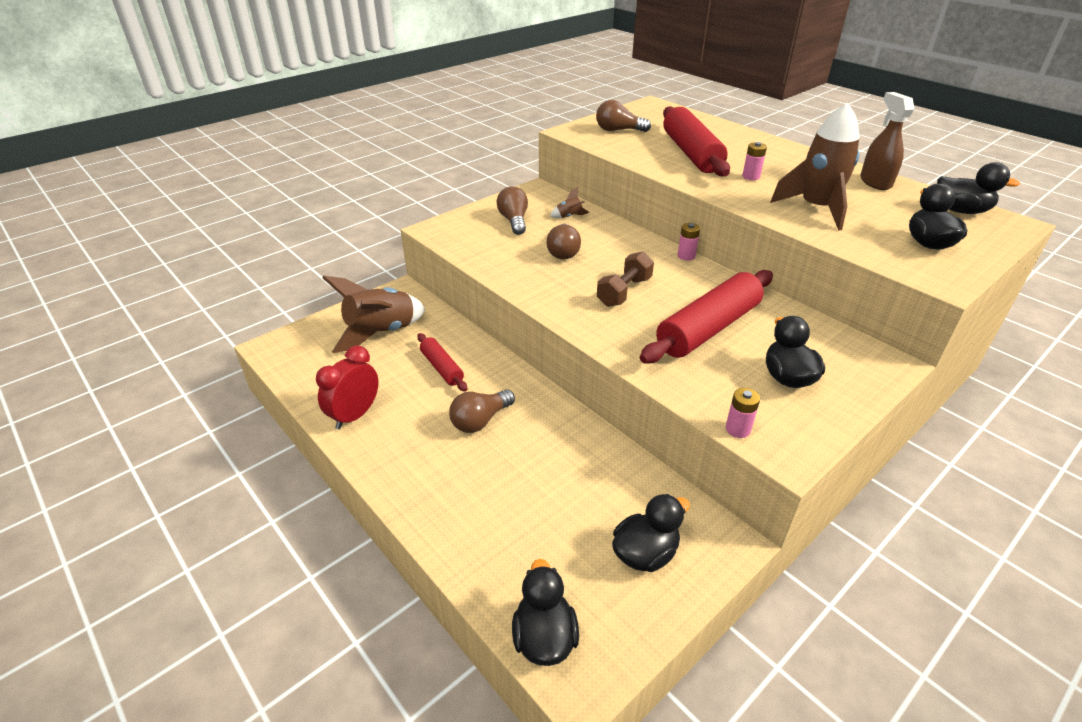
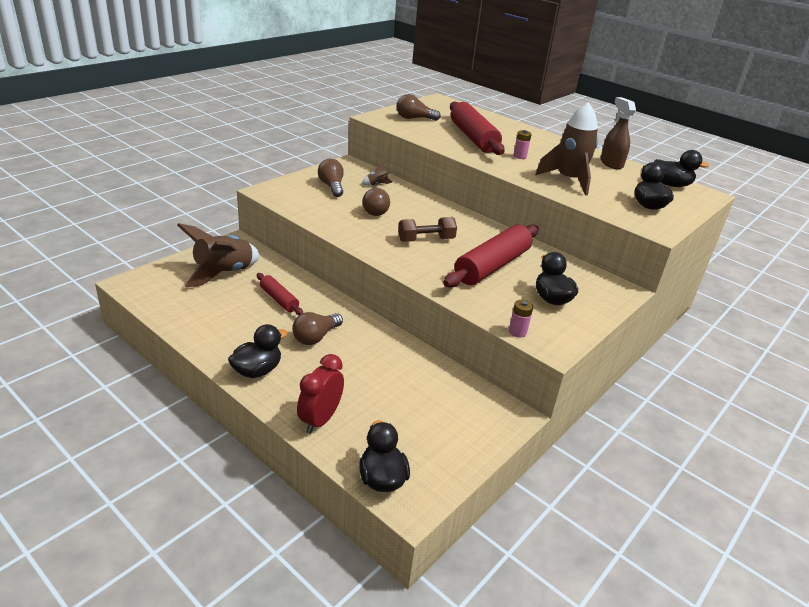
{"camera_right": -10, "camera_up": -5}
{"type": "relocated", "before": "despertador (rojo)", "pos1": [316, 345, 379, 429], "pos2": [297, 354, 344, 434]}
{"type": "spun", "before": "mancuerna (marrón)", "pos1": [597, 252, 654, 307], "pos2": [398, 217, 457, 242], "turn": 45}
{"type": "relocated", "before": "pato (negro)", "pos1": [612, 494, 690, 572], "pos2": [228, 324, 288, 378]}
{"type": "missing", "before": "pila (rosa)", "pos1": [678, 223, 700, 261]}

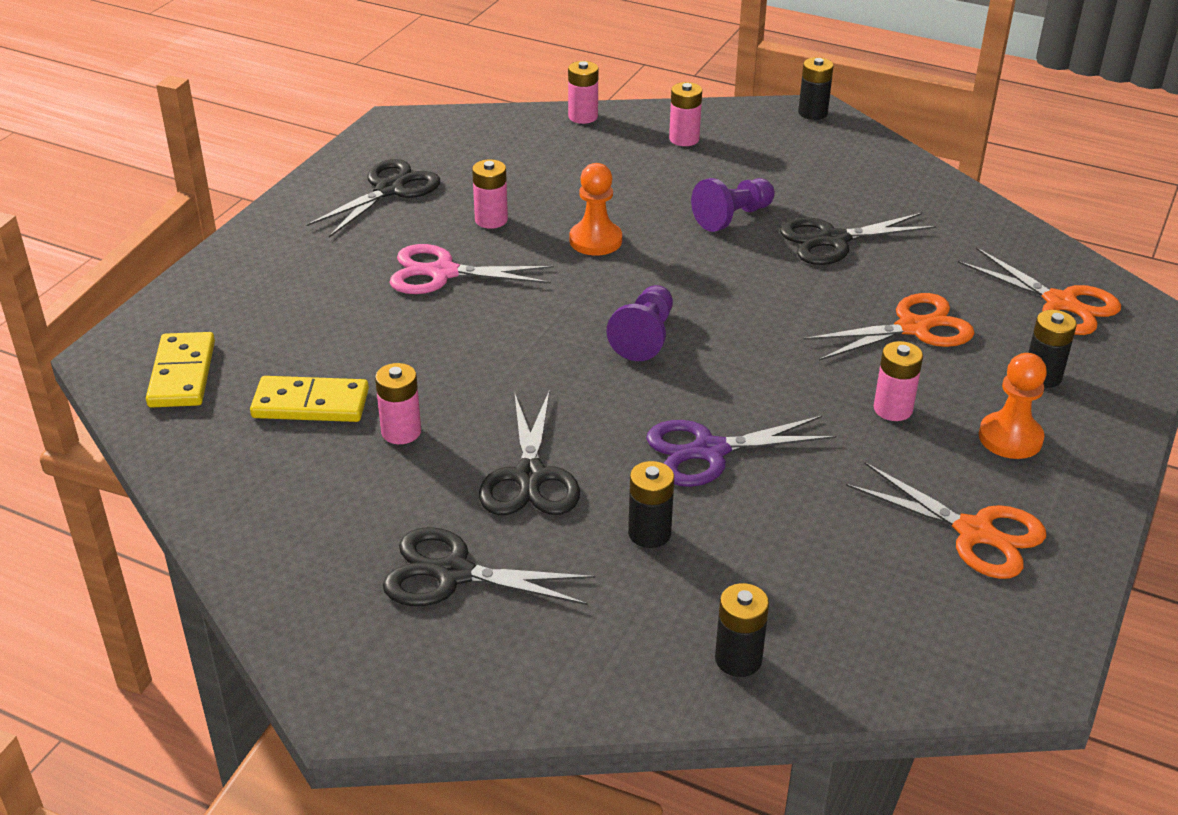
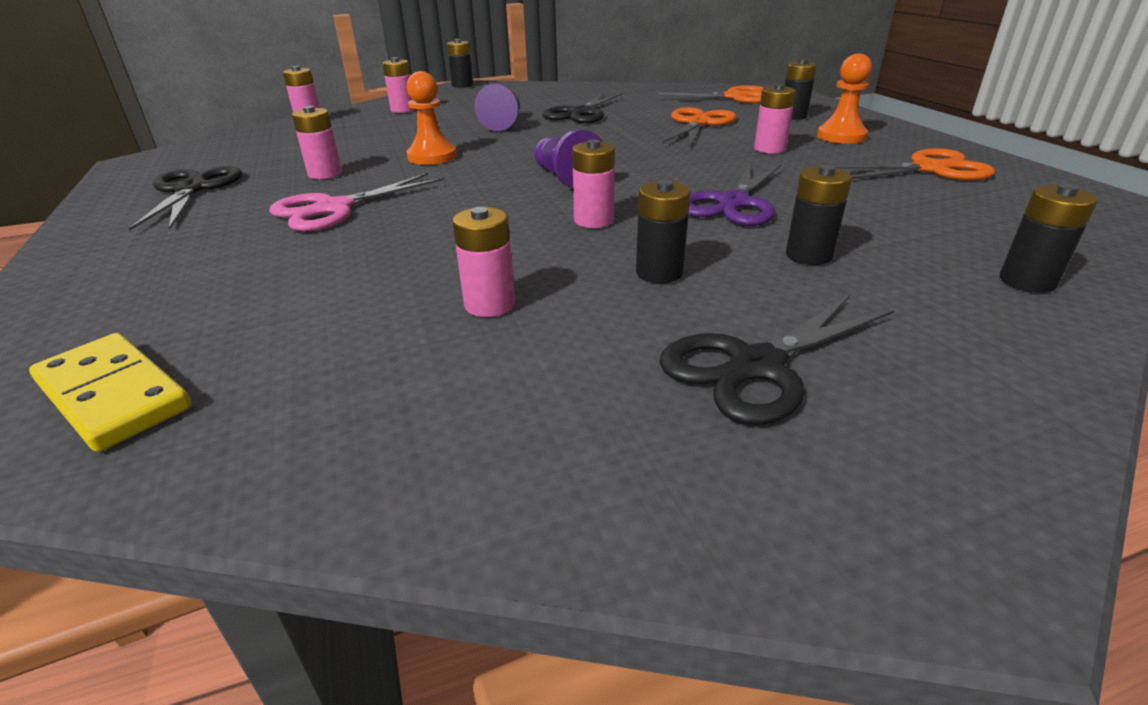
{"camera_right": -45, "camera_up": -5}
{"type": "missing", "before": "ficha de dominó (amarillo)", "pos1": [250, 376, 369, 422]}
{"type": "exchanged", "before": "tijeras (negro)", "after": "pila (negro)", "pos1": [479, 391, 580, 515], "pos2": [636, 180, 690, 283]}
{"type": "appeared", "after": "pila (rosa)", "pos2": [572, 139, 615, 228]}

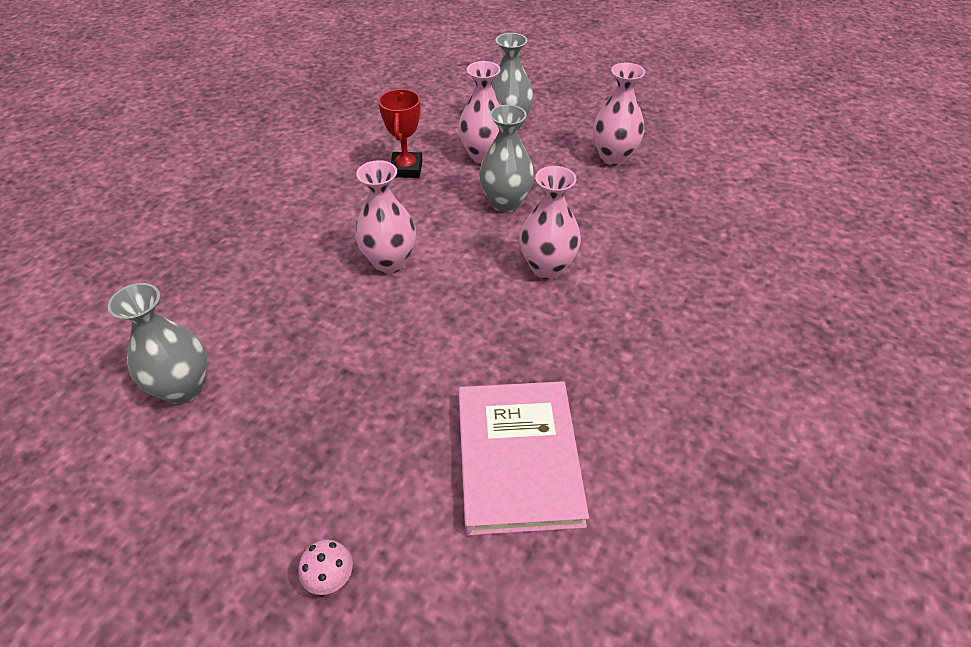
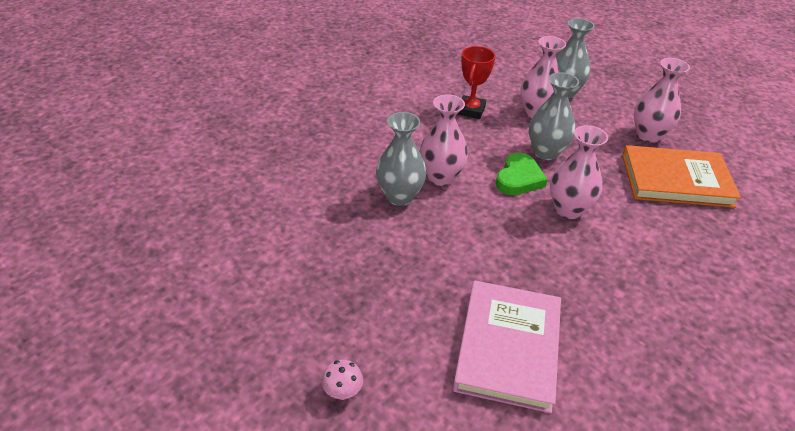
{"camera_right": 15, "camera_up": -5}
{"type": "relocated", "before": "florero (gris)", "pos1": [108, 283, 207, 404], "pos2": [376, 112, 427, 206]}
{"type": "appeared", "after": "corazón (verde)", "pos2": [496, 153, 548, 195]}
{"type": "appeared", "after": "libro (naranja)", "pos2": [622, 145, 741, 208]}

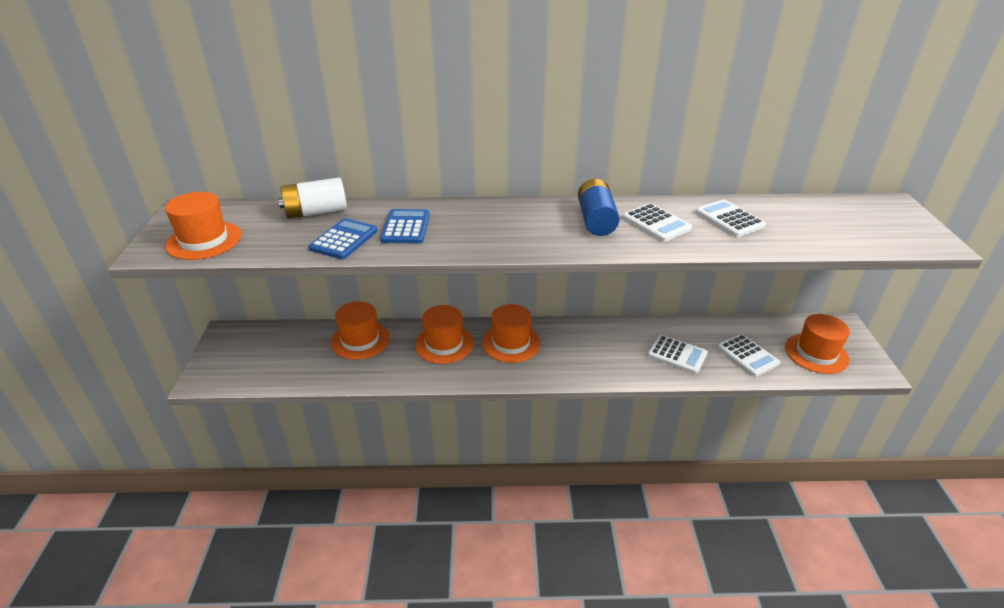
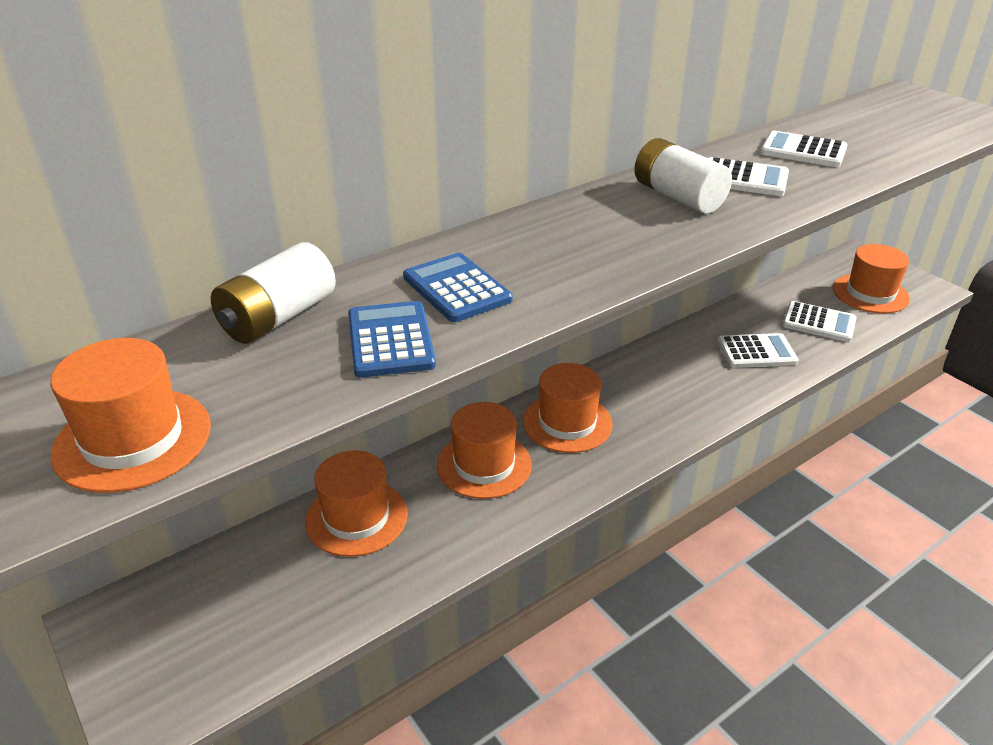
{"camera_right": -35, "camera_up": 0}
{"type": "colour", "before": "pila (azul)", "after": "pila (blanco)", "pos1": [578, 179, 620, 236], "pos2": [634, 138, 732, 214]}

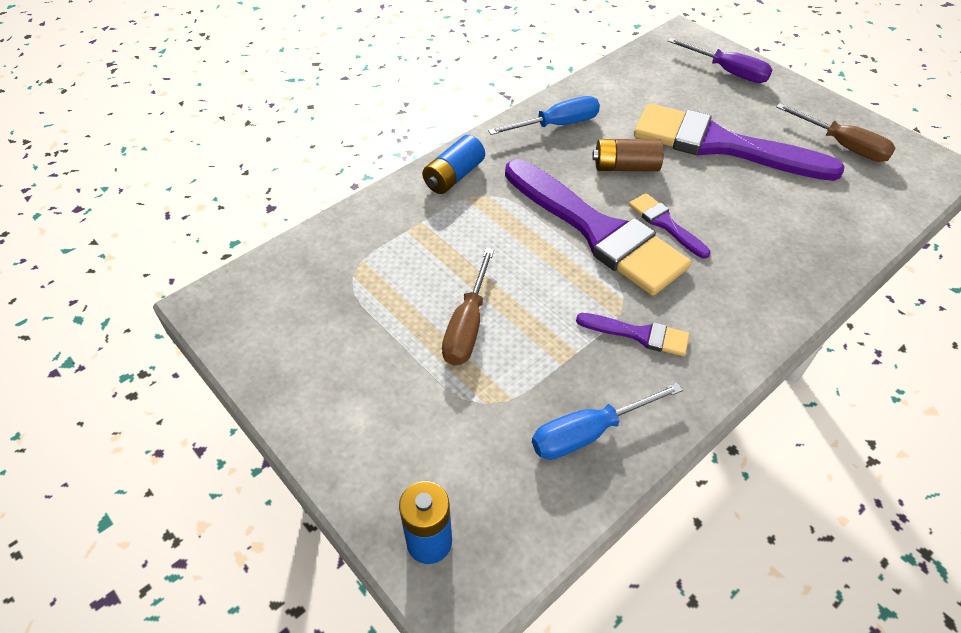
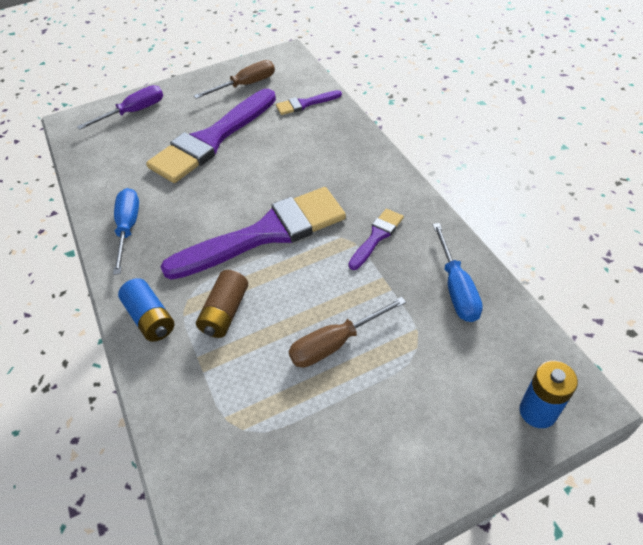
{"camera_right": -70, "camera_up": 0}
{"type": "spun", "before": "destornillador (marrón)", "pos1": [442, 248, 494, 365], "pos2": [288, 297, 406, 368], "turn": 120}
{"type": "relocated", "before": "pila (marrón)", "pos1": [592, 139, 664, 171], "pos2": [196, 270, 248, 338]}
{"type": "relocated", "before": "pincel (morado)", "pos1": [629, 193, 711, 259], "pos2": [276, 90, 342, 115]}

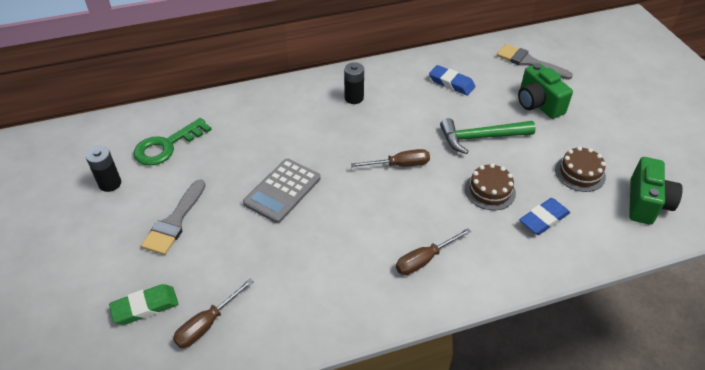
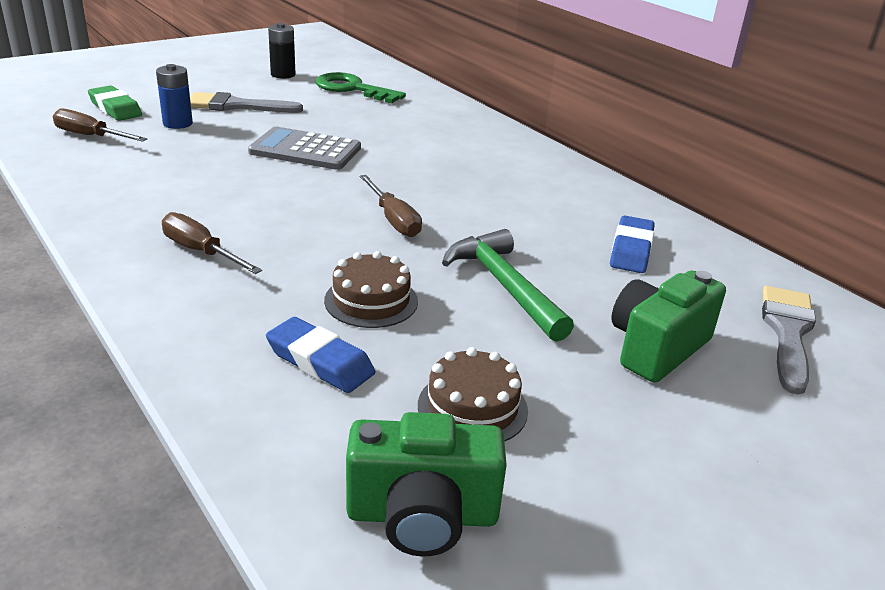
{"camera_right": 70, "camera_up": -15}
{"type": "missing", "before": "pila (negro)", "pos1": [344, 62, 364, 104]}
{"type": "appeared", "after": "pila (azul)", "pos2": [156, 64, 193, 129]}

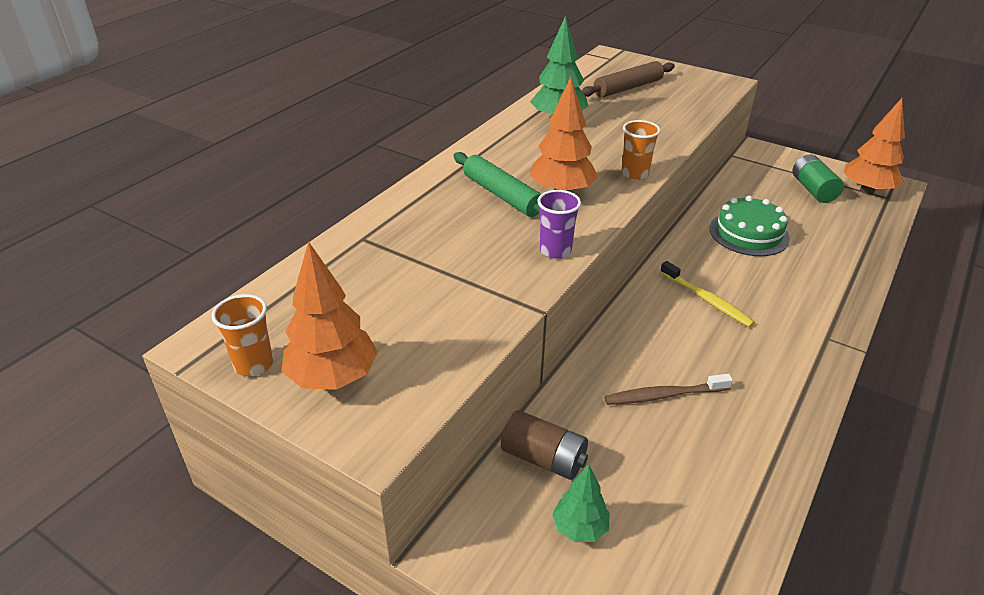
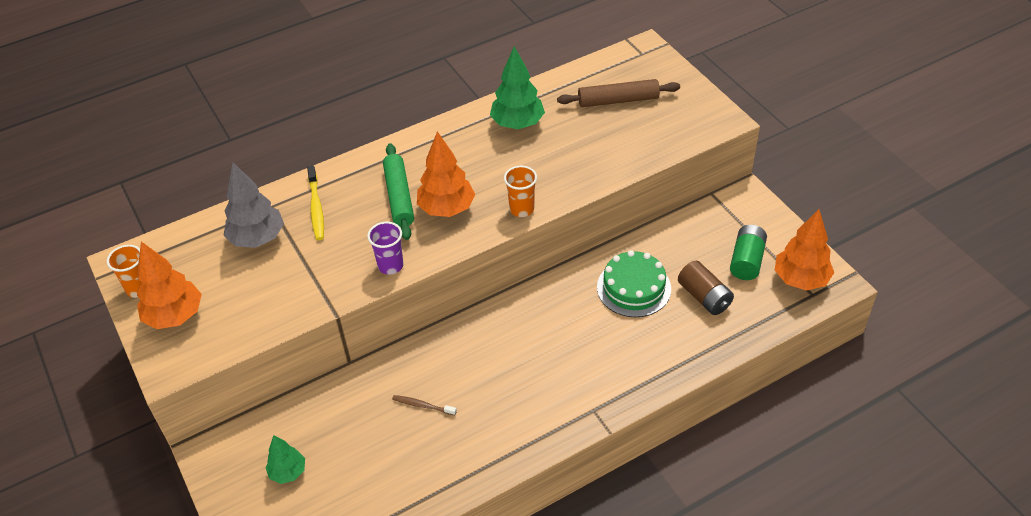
{"camera_right": 30, "camera_up": 10}
{"type": "relocated", "before": "pila (marrón)", "pos1": [501, 410, 588, 480], "pos2": [678, 261, 734, 315]}
{"type": "size", "before": "cepillo de dientes (marrón)", "pos1": [604, 374, 733, 405], "pos2": [392, 395, 457, 415], "scale": 0.65}
{"type": "relocated", "before": "cepillo de dientes (amarillo)", "pos1": [660, 261, 755, 327], "pos2": [307, 166, 324, 240]}
{"type": "appeared", "after": "árbol (gris)", "pos2": [224, 163, 284, 248]}

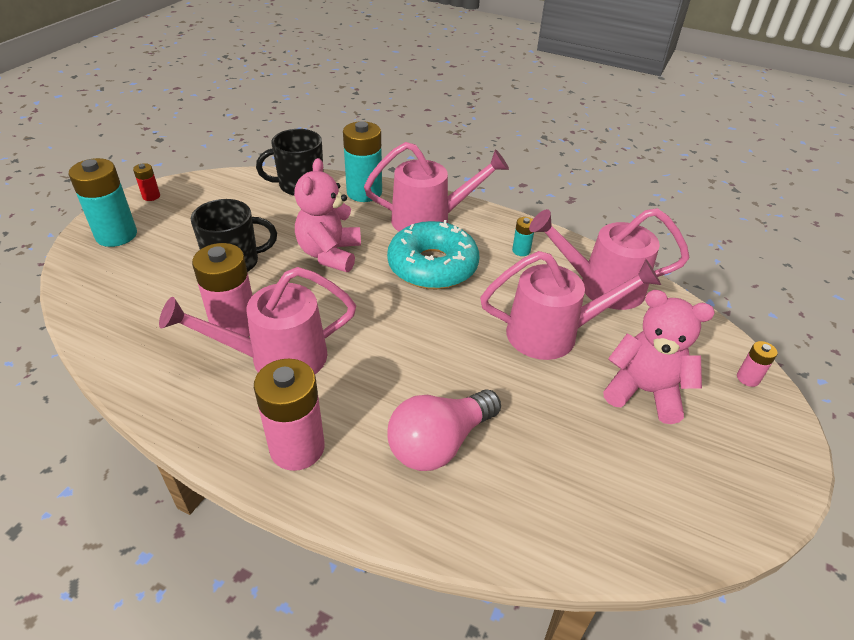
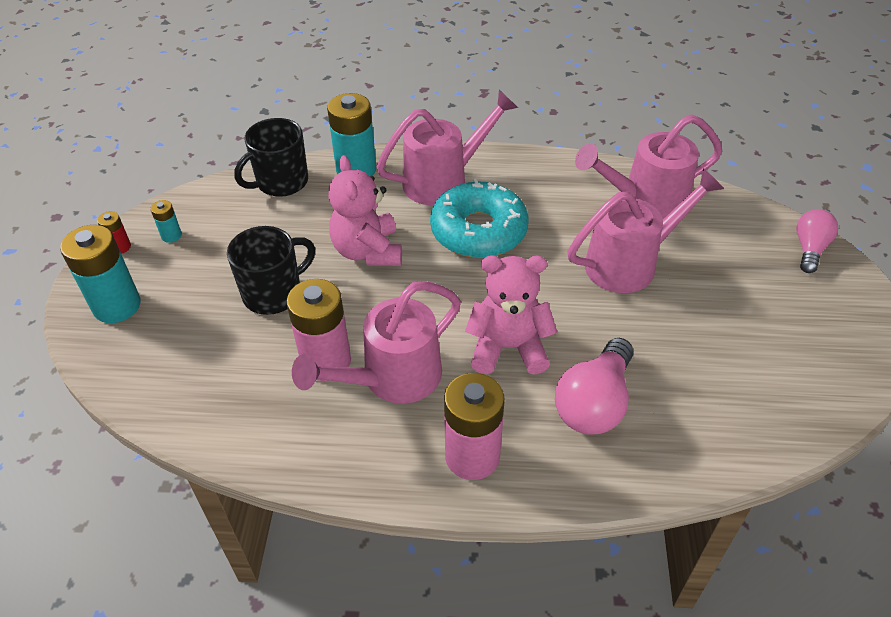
{"camera_right": -20, "camera_up": 5}
{"type": "relocated", "before": "pila (turquesa)", "pos1": [512, 217, 534, 256], "pos2": [150, 200, 182, 243]}
{"type": "relocated", "before": "osito (rosa)", "pos1": [603, 290, 715, 424], "pos2": [465, 255, 557, 375]}
{"type": "exchanged", "before": "pila (rosa)", "after": "bombilla (rosa)", "pos1": [737, 341, 778, 387], "pos2": [796, 209, 838, 273]}

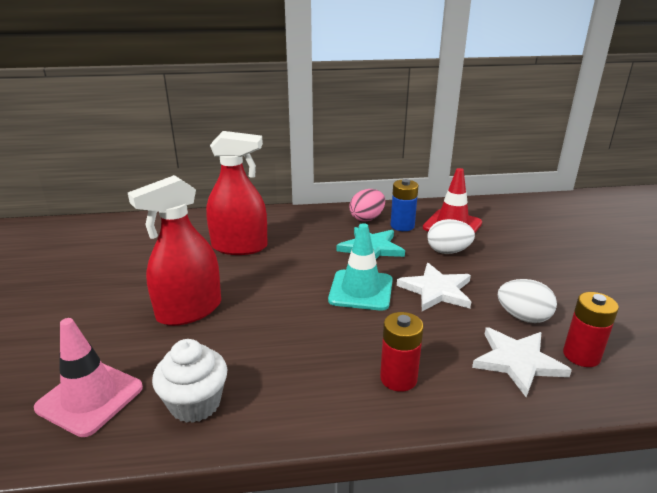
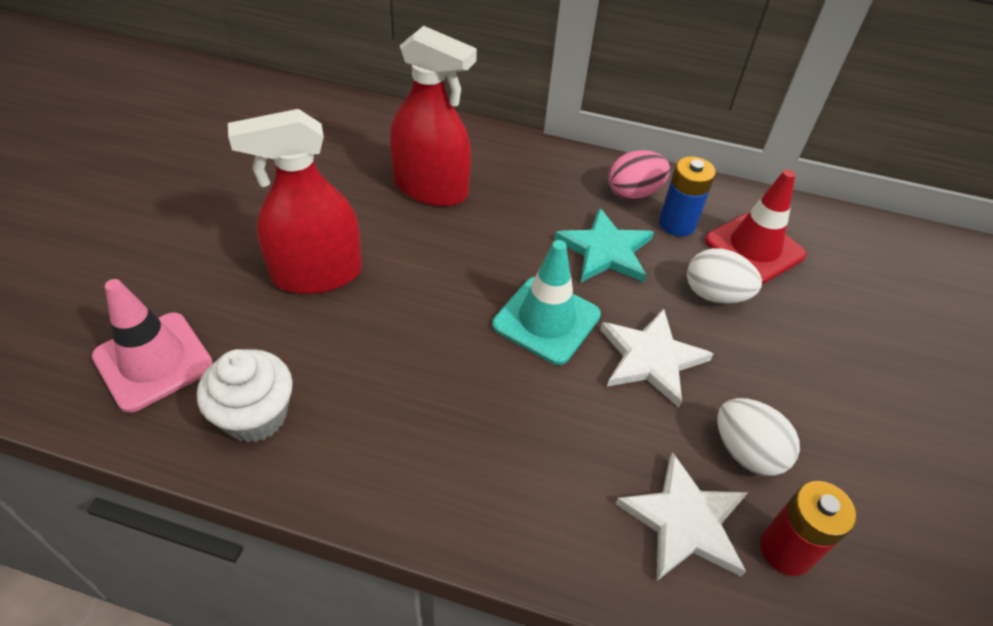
{"camera_right": 20, "camera_up": 20}
{"type": "missing", "before": "pila (rojo)", "pos1": [380, 312, 424, 392]}

